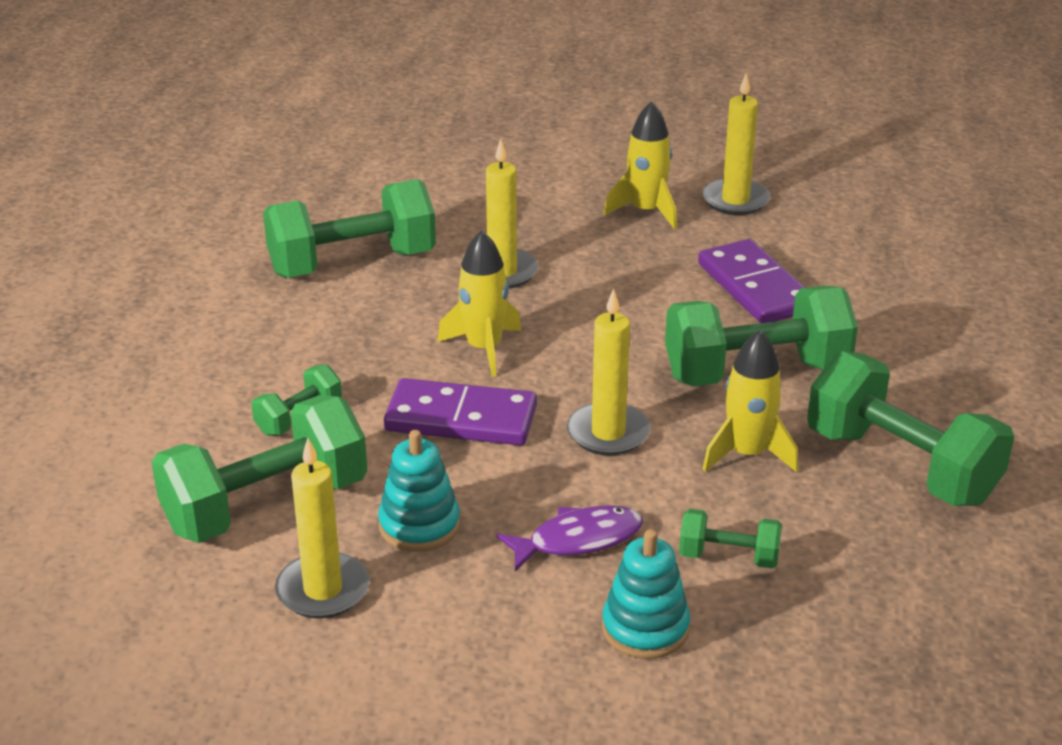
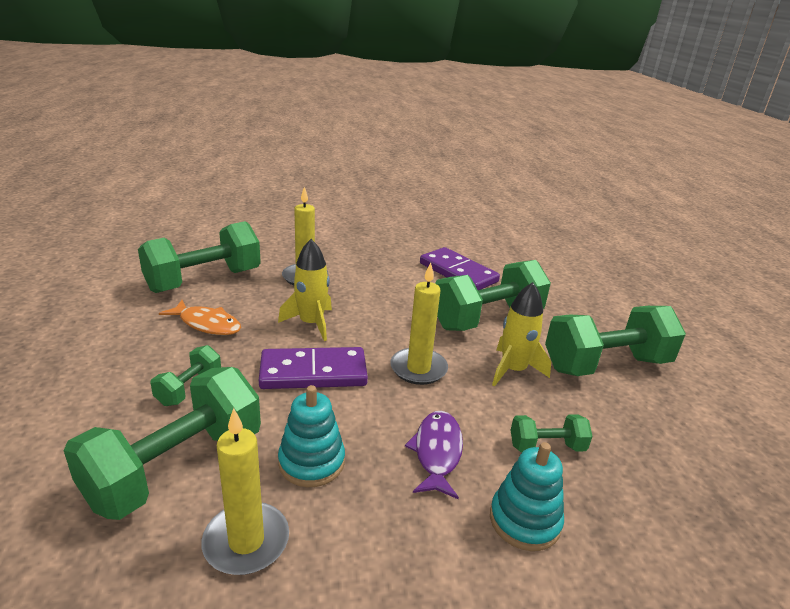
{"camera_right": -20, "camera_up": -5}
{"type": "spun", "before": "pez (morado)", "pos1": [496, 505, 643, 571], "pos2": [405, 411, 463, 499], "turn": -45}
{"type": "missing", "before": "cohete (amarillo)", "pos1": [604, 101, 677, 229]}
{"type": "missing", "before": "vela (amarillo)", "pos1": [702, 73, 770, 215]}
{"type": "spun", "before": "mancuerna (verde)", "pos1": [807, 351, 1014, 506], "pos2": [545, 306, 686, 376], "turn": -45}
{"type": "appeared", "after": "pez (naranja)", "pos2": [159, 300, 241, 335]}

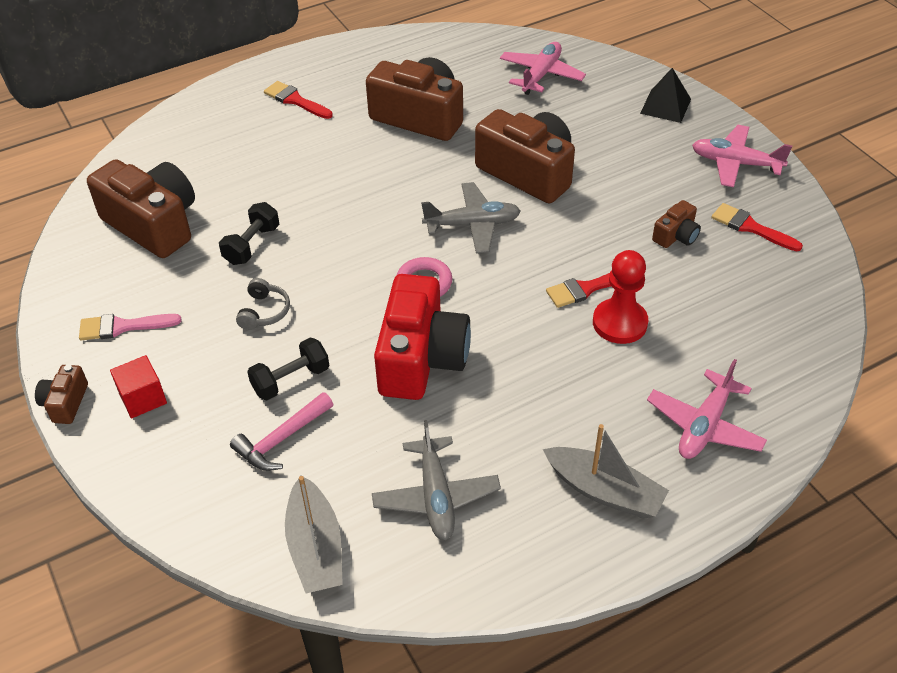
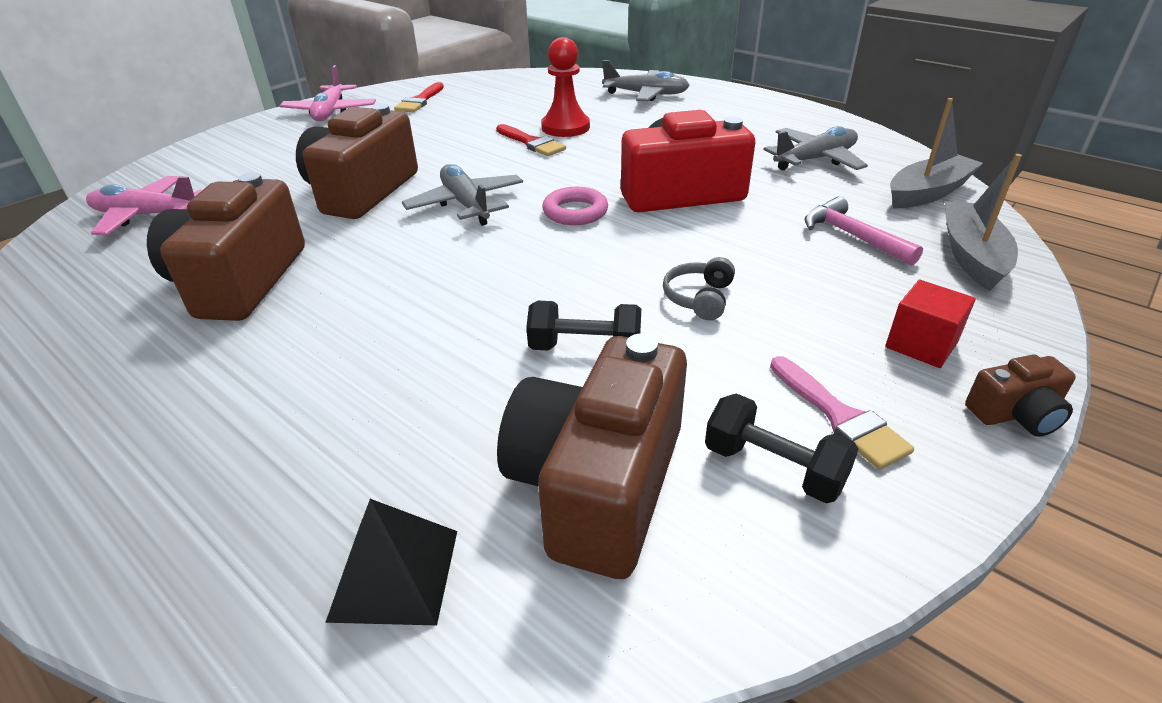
{"camera_right": -110, "camera_up": -10}
{"type": "spun", "before": "martillo (rosa)", "pos1": [230, 392, 333, 471], "pos2": [805, 196, 923, 266], "turn": -150}
{"type": "spun", "before": "auriculares (gris)", "pos1": [236, 278, 290, 330], "pos2": [663, 257, 735, 320], "turn": -60}
{"type": "relocated", "before": "mancuerna (negro)", "pos1": [247, 338, 329, 400], "pos2": [705, 393, 858, 503]}
{"type": "missing", "before": "pincel (rojo)", "pos1": [264, 81, 333, 119]}
{"type": "relocated", "before": "barco (gris)", "pos1": [543, 424, 669, 519], "pos2": [944, 154, 1022, 291]}
{"type": "relocated", "before": "pirámide (negro)", "pos1": [640, 68, 691, 123], "pos2": [325, 499, 457, 626]}
{"type": "colour", "before": "avión (rosa)", "after": "avión (gris)", "pos1": [647, 359, 767, 459], "pos2": [602, 60, 690, 101]}
{"type": "missing", "before": "cámara (marrón)", "pos1": [652, 200, 701, 248]}

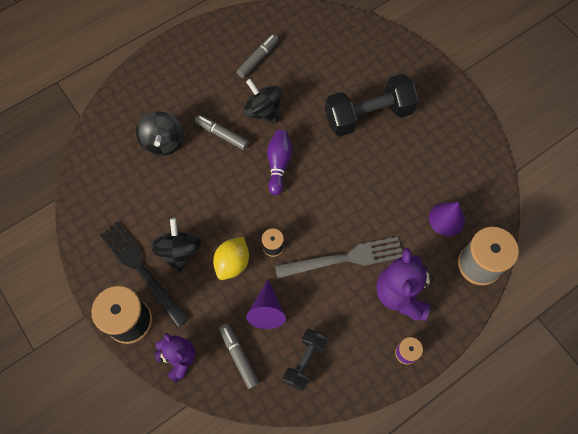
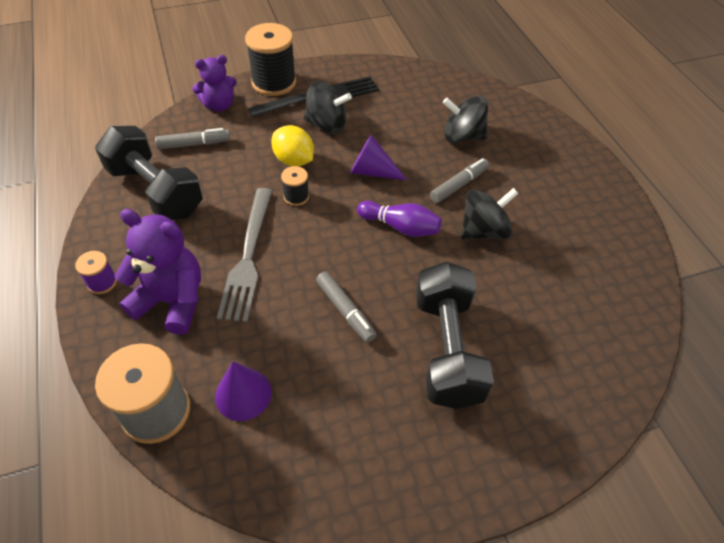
{"camera_right": 105, "camera_up": -15}
{"type": "relocated", "before": "rotulador (gris)", "pos1": [237, 34, 279, 78], "pos2": [316, 272, 377, 343]}
{"type": "relocated", "before": "cono (morado)", "pos1": [246, 279, 286, 329], "pos2": [350, 135, 407, 180]}
{"type": "size", "before": "mancuerna (negro)", "pos1": [283, 329, 328, 391], "pos2": [95, 126, 203, 220], "scale": 1.75}

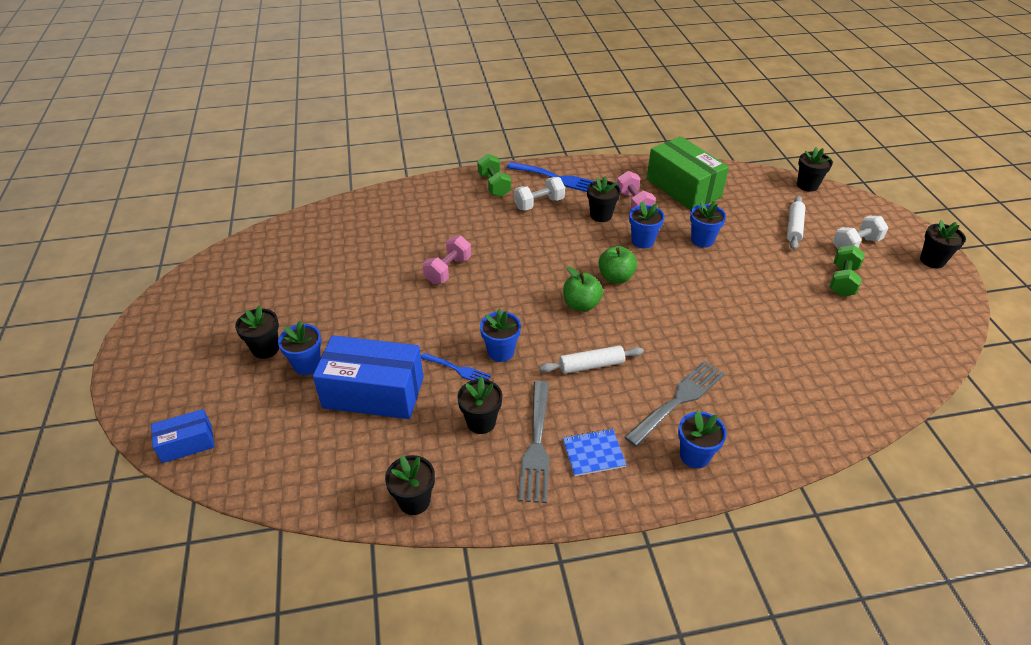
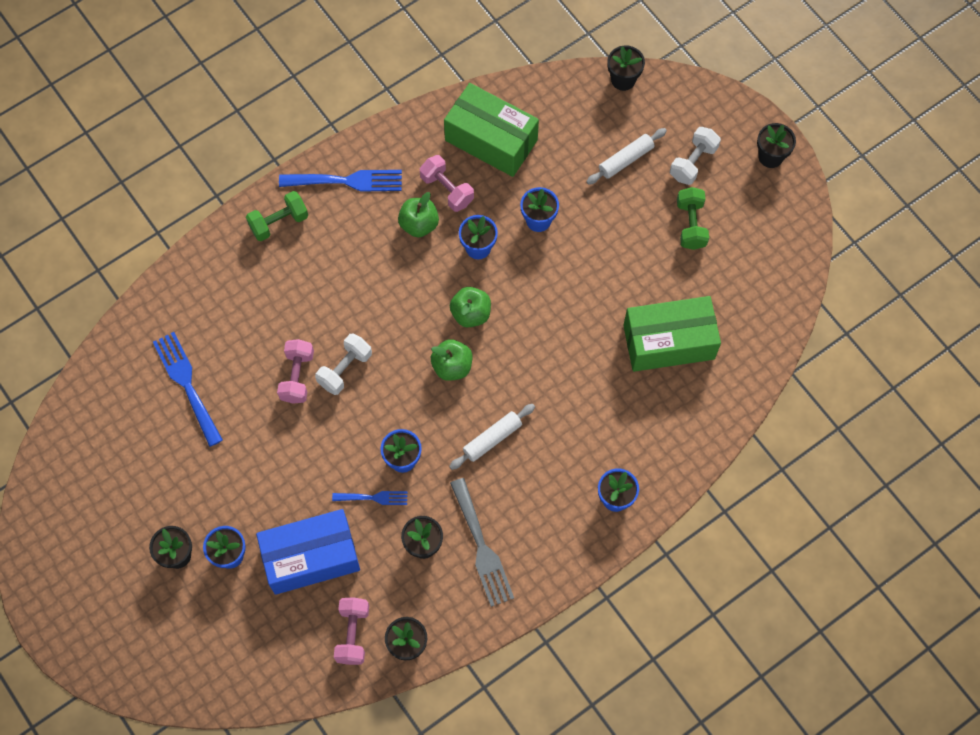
{"camera_right": -25, "camera_up": 25}
{"type": "missing", "before": "caja (azul)", "pos1": [151, 409, 214, 463]}
{"type": "spun", "before": "mancuerna (verde)", "pos1": [477, 154, 511, 197], "pos2": [246, 191, 308, 241], "turn": -75}
{"type": "relocated", "before": "mancuerna (blanco)", "pos1": [514, 177, 565, 211], "pos2": [315, 333, 372, 395]}
{"type": "missing", "before": "cuaderno (azul)", "pos1": [563, 429, 627, 476]}
{"type": "exchanged", "before": "maceta (negro)", "after": "manzana (verde)", "pos1": [587, 176, 621, 222], "pos2": [398, 192, 439, 237]}
{"type": "missing", "before": "tenedor (gris)", "pos1": [624, 361, 725, 447]}
{"type": "spun", "before": "rodillo (blanco)", "pos1": [787, 196, 805, 250], "pos2": [586, 128, 667, 185], "turn": 60}
{"type": "appeared", "after": "tenedor (azul)", "pos2": [153, 332, 223, 447]}
{"type": "appeared", "after": "mancuerna (rosa)", "pos2": [334, 597, 369, 665]}
{"type": "appeared", "after": "caja (verde)", "pos2": [623, 296, 721, 372]}

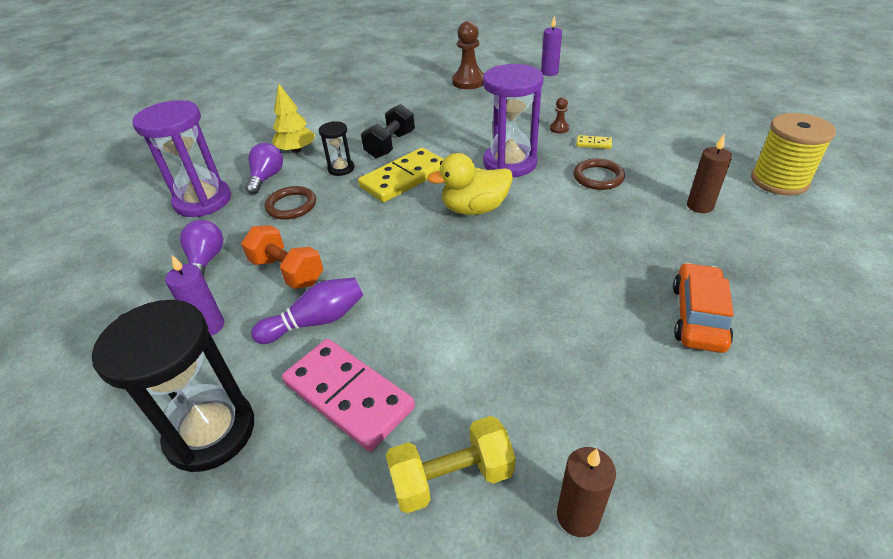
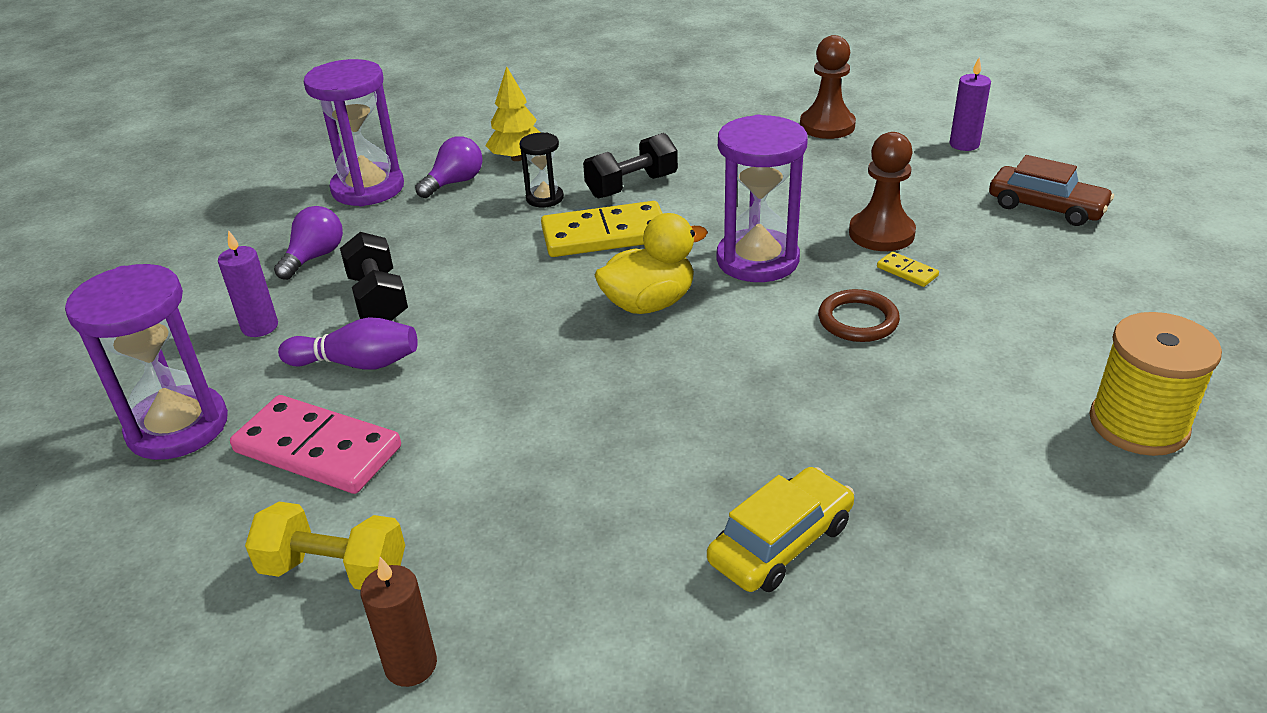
{"camera_right": 30, "camera_up": -5}
{"type": "colour", "before": "reloj de arena (negro)", "after": "reloj de arena (morado)", "pos1": [92, 300, 254, 472], "pos2": [65, 264, 228, 460]}
{"type": "colour", "before": "mancuerna (naranja)", "after": "mancuerna (negro)", "pos1": [241, 225, 323, 289], "pos2": [340, 232, 408, 321]}
{"type": "missing", "before": "anillo (marrón)", "pos1": [265, 186, 316, 220]}
{"type": "spun", "before": "ficha de dominó (rosa)", "pos1": [282, 339, 415, 452], "pos2": [230, 395, 401, 494], "turn": -45}
{"type": "spun", "before": "pato (amarillo)", "pos1": [427, 153, 513, 215], "pos2": [594, 213, 708, 314], "turn": 135}
{"type": "size", "before": "peón (marrón)", "pos1": [550, 97, 569, 133], "pos2": [849, 132, 916, 251], "scale": 2.07}
{"type": "colour", "before": "coche (naranja)", "after": "coche (amarillo)", "pos1": [673, 263, 734, 353], "pos2": [707, 467, 854, 592]}
{"type": "missing", "before": "vela (marrón)", "pos1": [687, 135, 732, 213]}
{"type": "appeared", "after": "coche (marrón)", "pos2": [989, 155, 1114, 226]}

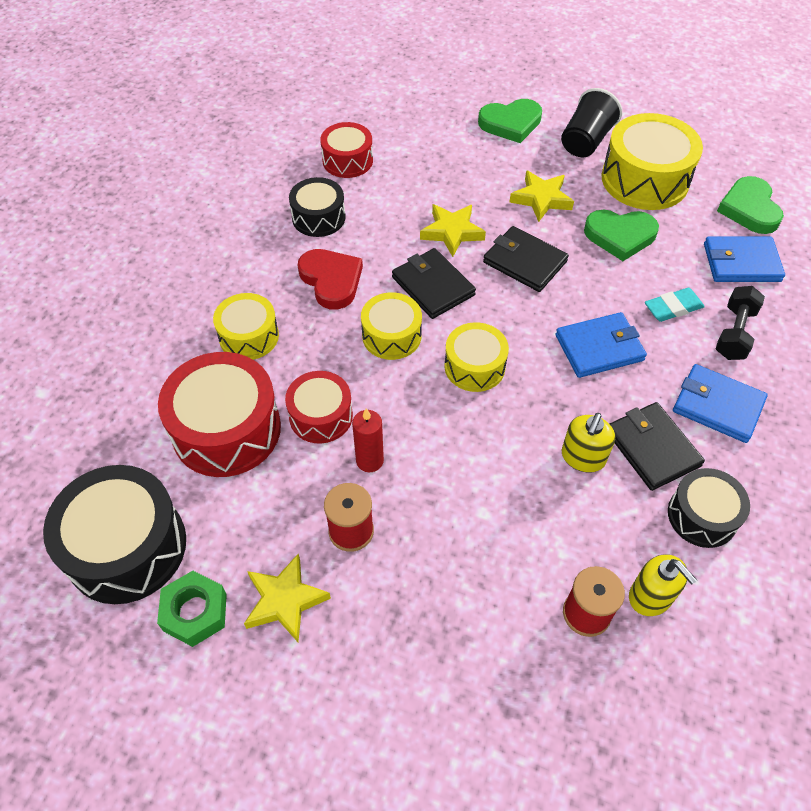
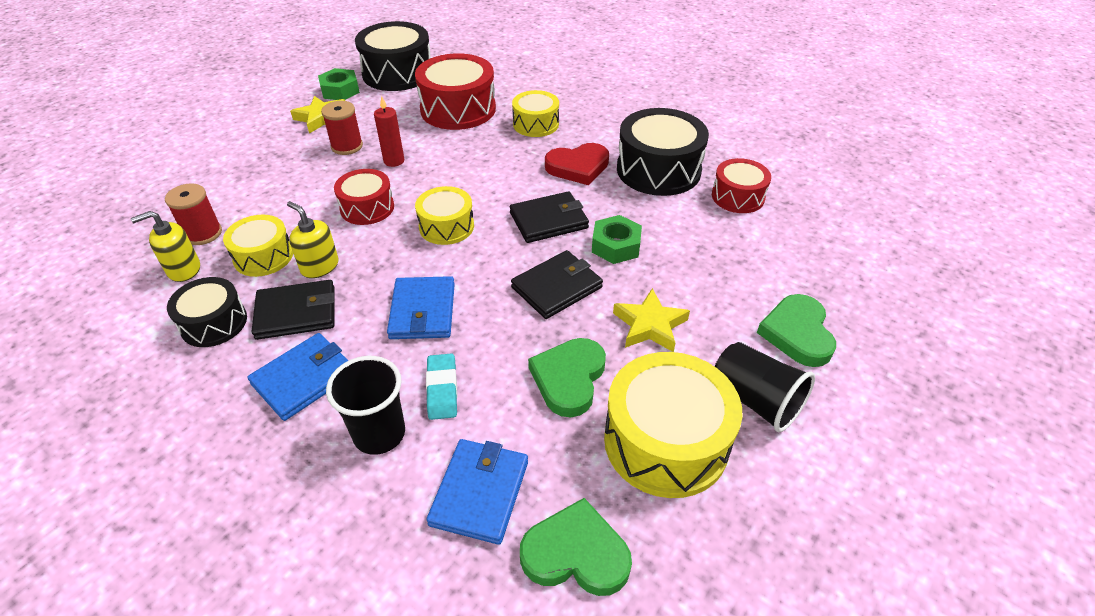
{"camera_right": 105, "camera_up": -10}
{"type": "relocated", "before": "tambor (rojo)", "pos1": [285, 371, 353, 443], "pos2": [334, 169, 394, 225]}
{"type": "size", "before": "tambor (negro)", "pos1": [289, 177, 346, 237], "pos2": [617, 108, 709, 196], "scale": 1.68}
{"type": "relocated", "before": "tambor (amarillo)", "pos1": [361, 292, 422, 360], "pos2": [223, 215, 293, 277]}
{"type": "exchanged", "before": "estrella (amarillo)", "after": "tuerca (verde)", "pos1": [420, 204, 486, 257], "pos2": [592, 215, 642, 264]}
{"type": "exchanged", "before": "mancuerna (negro)", "after": "vaso (negro)", "pos1": [716, 286, 765, 360], "pos2": [326, 356, 405, 455]}

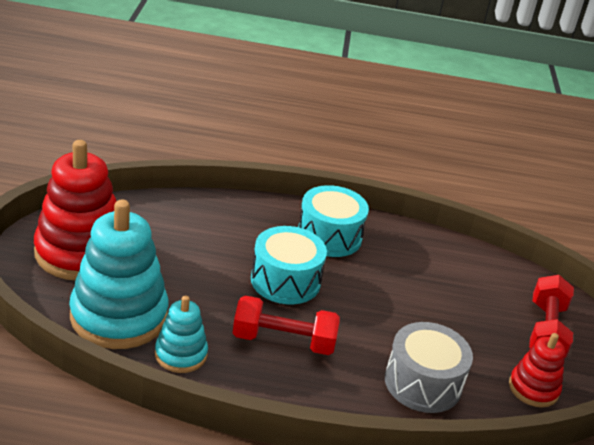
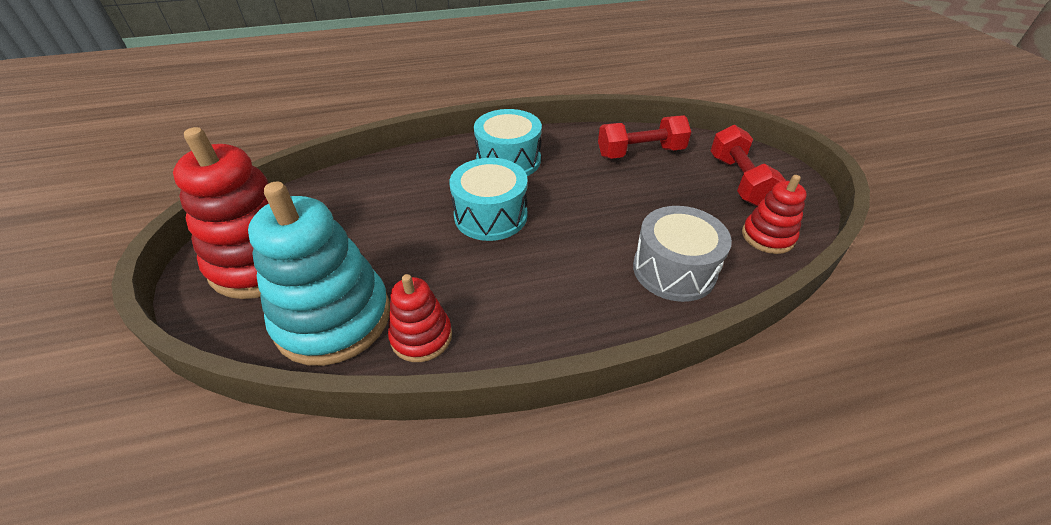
{"camera_right": -15, "camera_up": 10}
{"type": "colour", "before": "juguete apilable (turquesa)", "after": "juguete apilable (rojo)", "pos1": [155, 295, 208, 373], "pos2": [388, 274, 452, 362]}
{"type": "relocated", "before": "mancuerna (rojo)", "pos1": [233, 295, 340, 355], "pos2": [598, 115, 691, 159]}

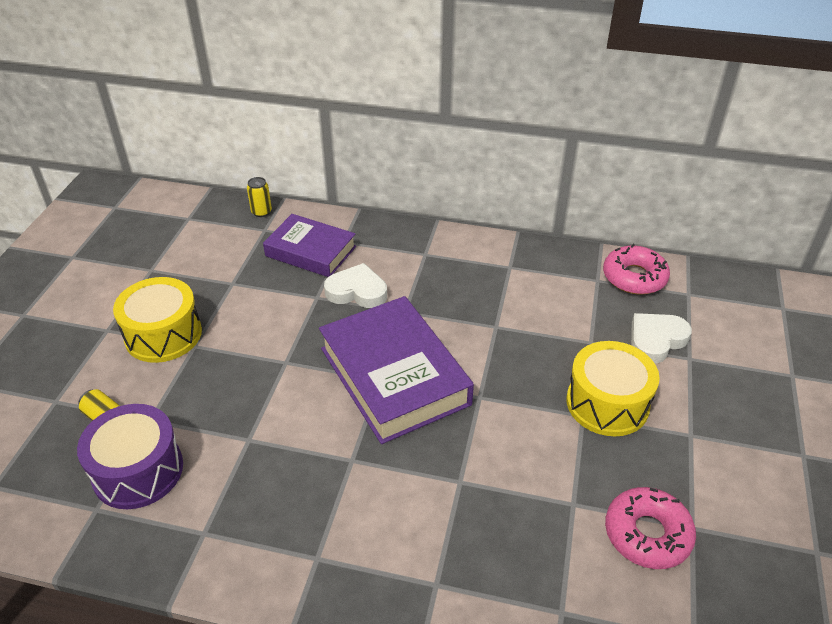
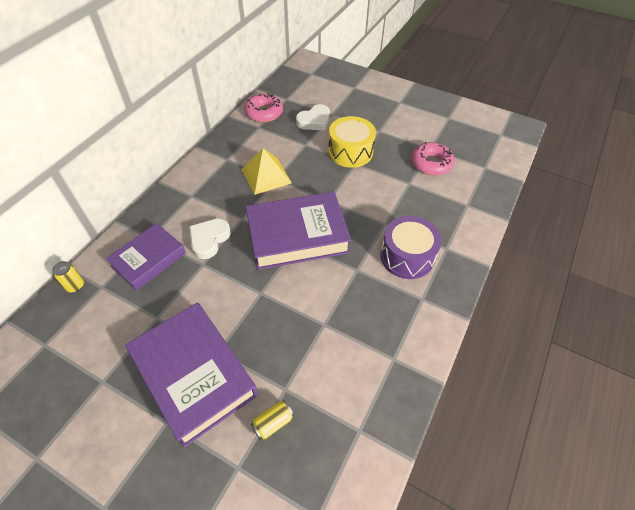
{"camera_right": -75, "camera_up": 10}
{"type": "relocated", "before": "tambor (morado)", "pos1": [77, 404, 183, 509], "pos2": [380, 216, 442, 279]}
{"type": "exchanged", "before": "tambor (amarillo)", "after": "libro (morado)", "pos1": [113, 277, 202, 363], "pos2": [125, 303, 258, 448]}
{"type": "spun", "before": "corazón (blanco)", "pos1": [631, 313, 692, 363], "pos2": [296, 104, 330, 131], "turn": -105}
{"type": "appeared", "after": "pirámide (amarillo)", "pos2": [241, 148, 292, 195]}

